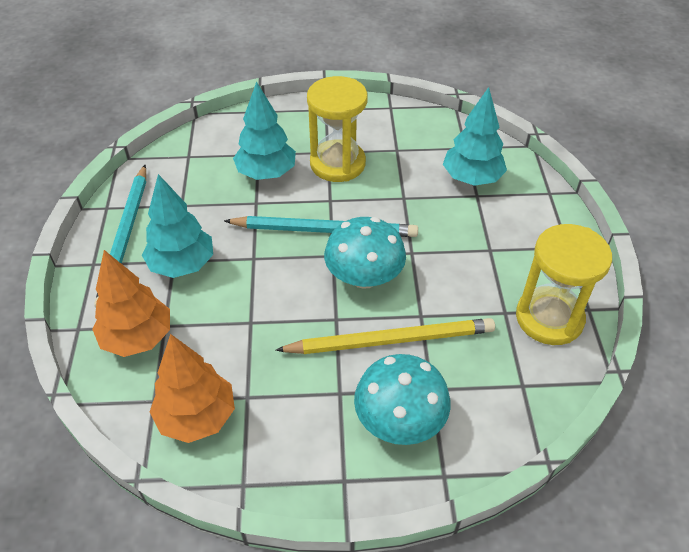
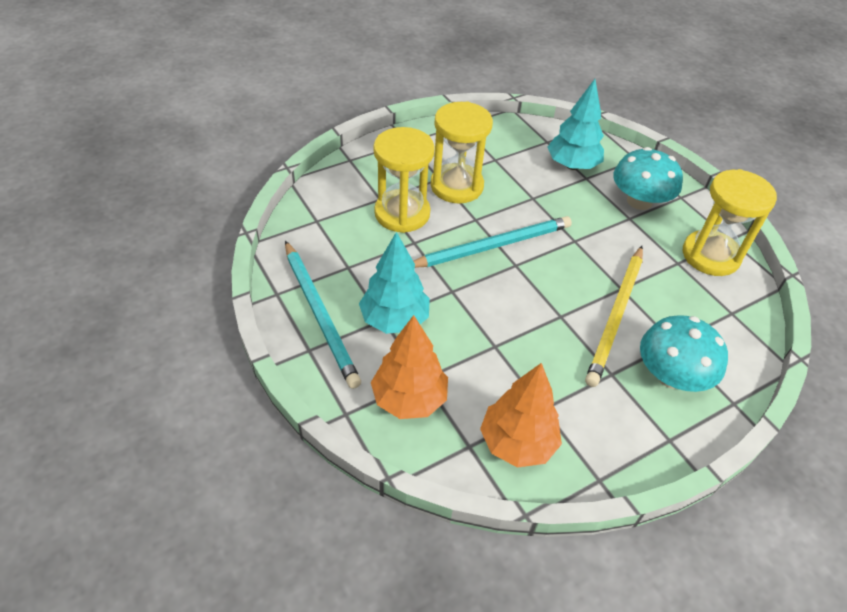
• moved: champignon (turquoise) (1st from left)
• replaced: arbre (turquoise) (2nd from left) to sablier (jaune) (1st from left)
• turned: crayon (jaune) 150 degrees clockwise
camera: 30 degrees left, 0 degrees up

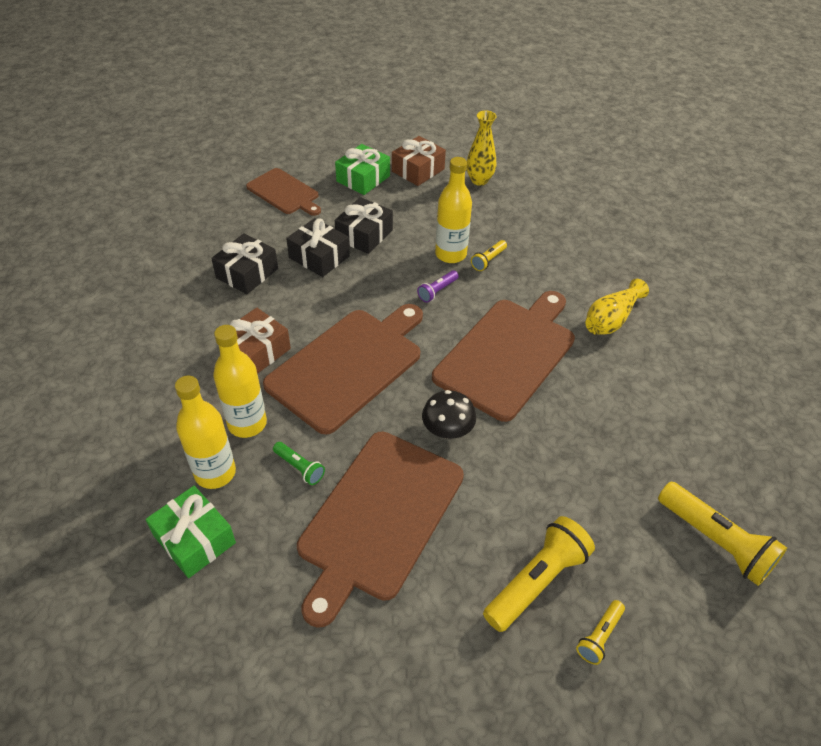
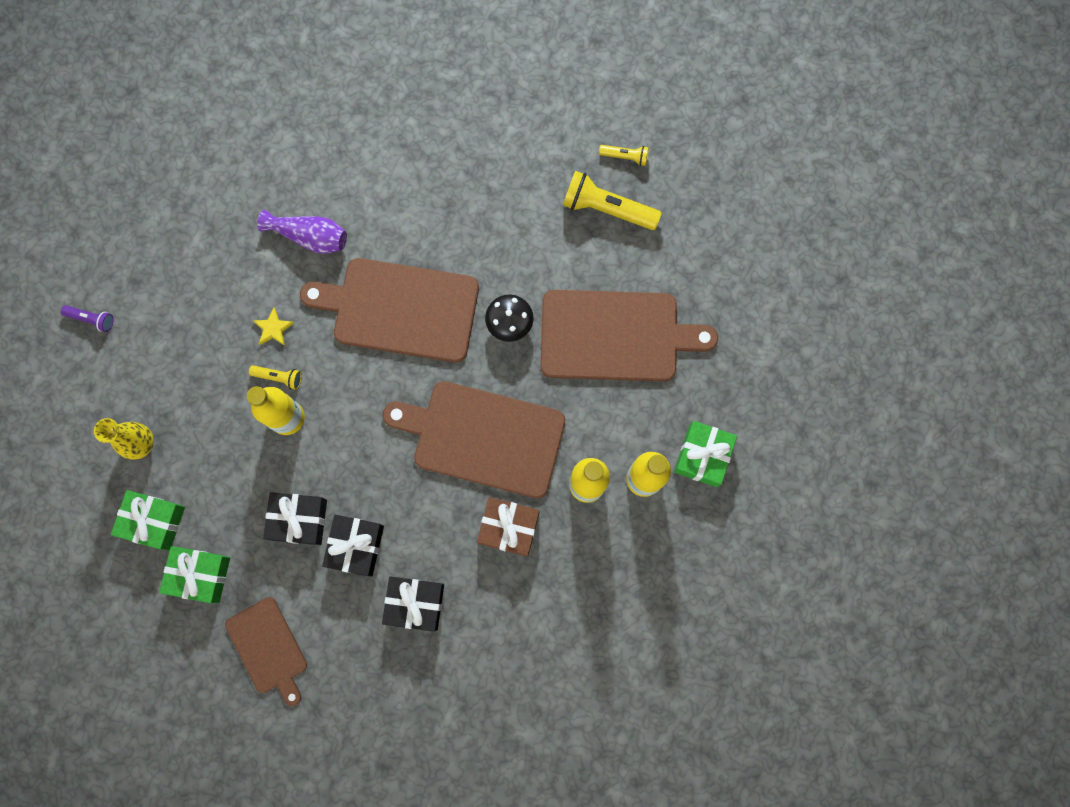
• removed: lampe de poche (vert)
• removed: lampe de poche (jaune) (4th from left)
• added: étoile (jaune)
• moved: lampe de poche (violet)
• recoloured: cadeau (marron) (2nd from left) to cadeau (vert) (1st from left)
• recoloured: vase (jaune) (2nd from left) to vase (violet)
• turned: planche à découper (marron) (1st from left) 135 degrees clockwise
camera: 115 degrees left, 30 degrees up

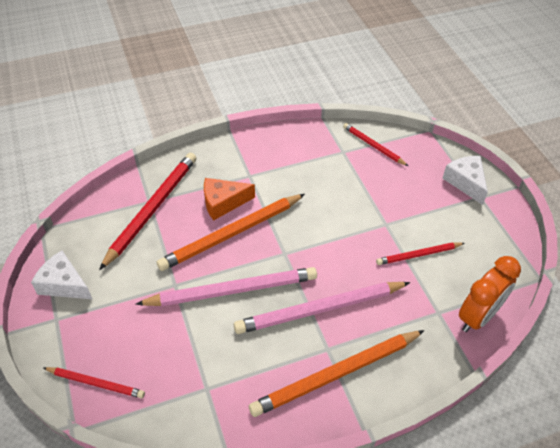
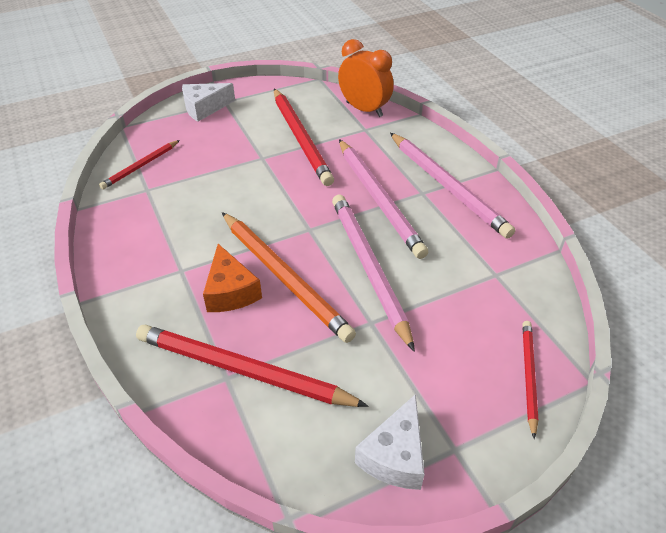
• recoloured: crayon (orange) (2nd from left) to crayon (rose) (3rd from left)
• resized: crayon (rouge) (4th from left in the first image) x1.83
camera: 95 degrees left, 5 degrees down

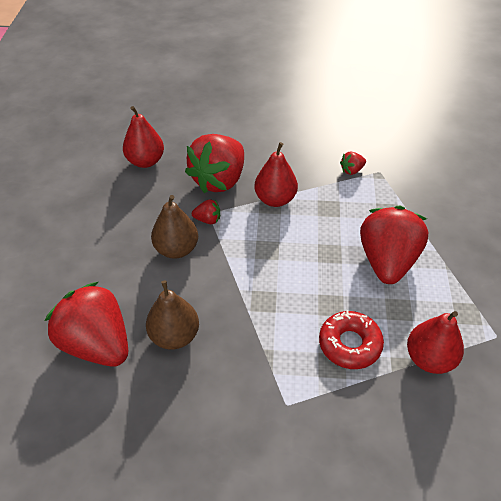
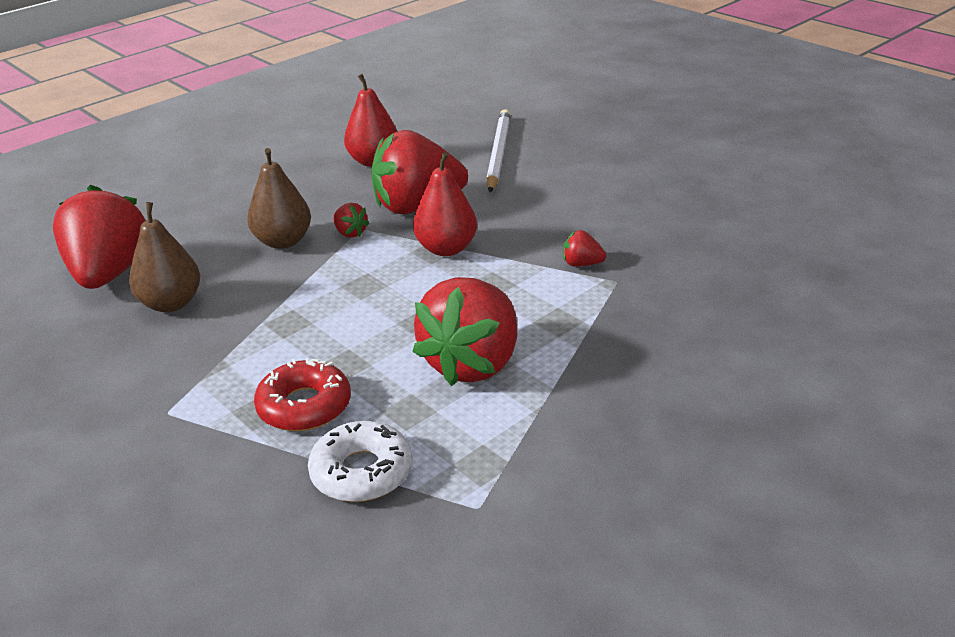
• added: crayon (blanc)
• replaced: poire (rouge) (3rd from left) to beignet (blanc)
• turned: fraise (rouge) (5th from left in the first image) 150 degrees clockwise
camera: 45 degrees right, 15 degrees down

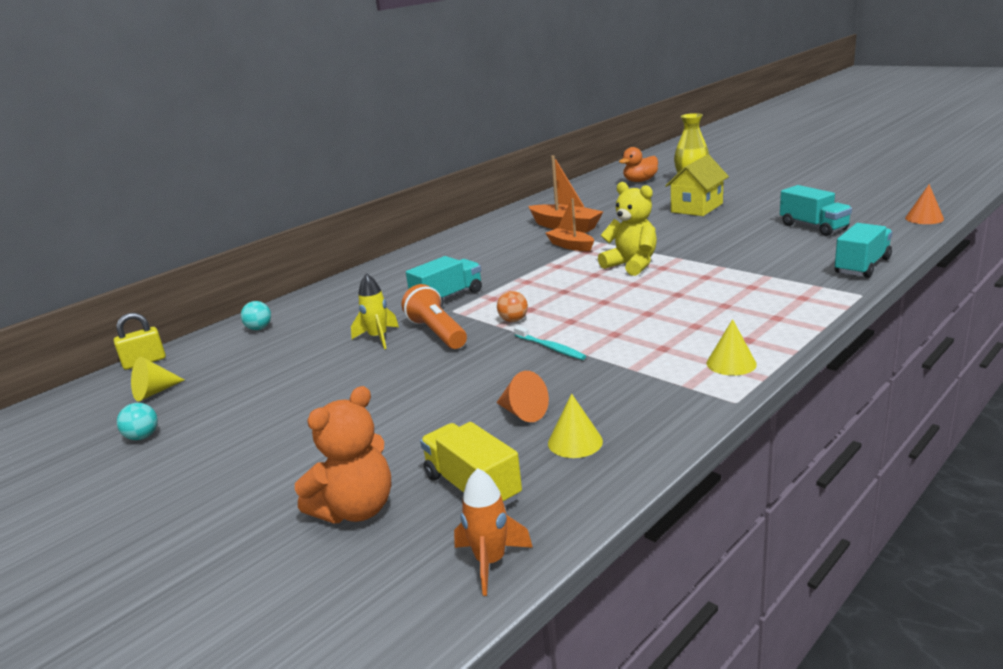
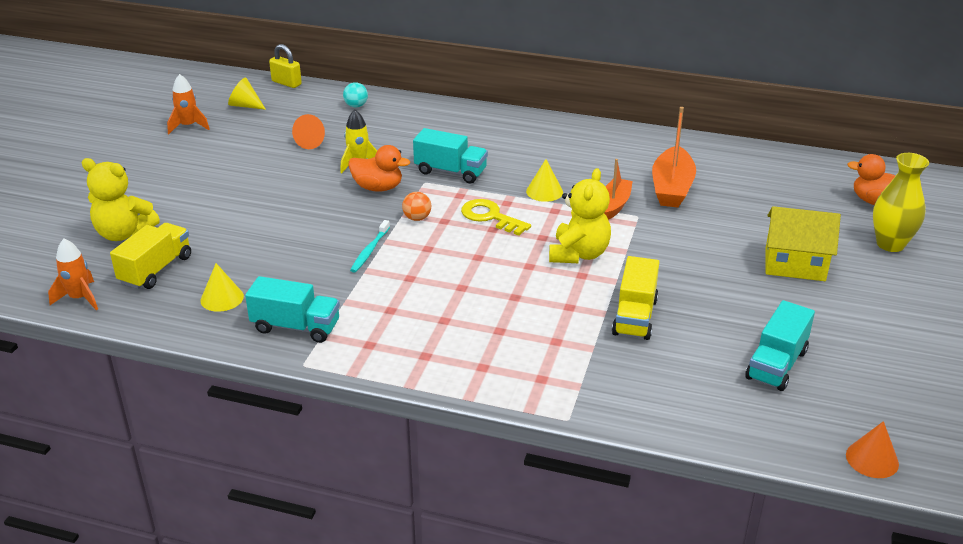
• added: clé (jaune)
• added: camion (jaune) (2nd from left)
• moved: cône (orange) (1st from left)
• moved: cône (jaune) (3rd from left)
• moved: camion (turquoise) (3rd from left in the first image) to camion (turquoise) (1st from left)
• replaced: balle (turquoise) (1st from left) to fusée (orange) (2nd from left)
• replaced: lampe de poche (orange) to canard (orange) (1st from left)
• recoloured: ours en peluche (orange) to ours en peluche (jaune) (1st from left)
camera: 60 degrees right, 10 degrees up

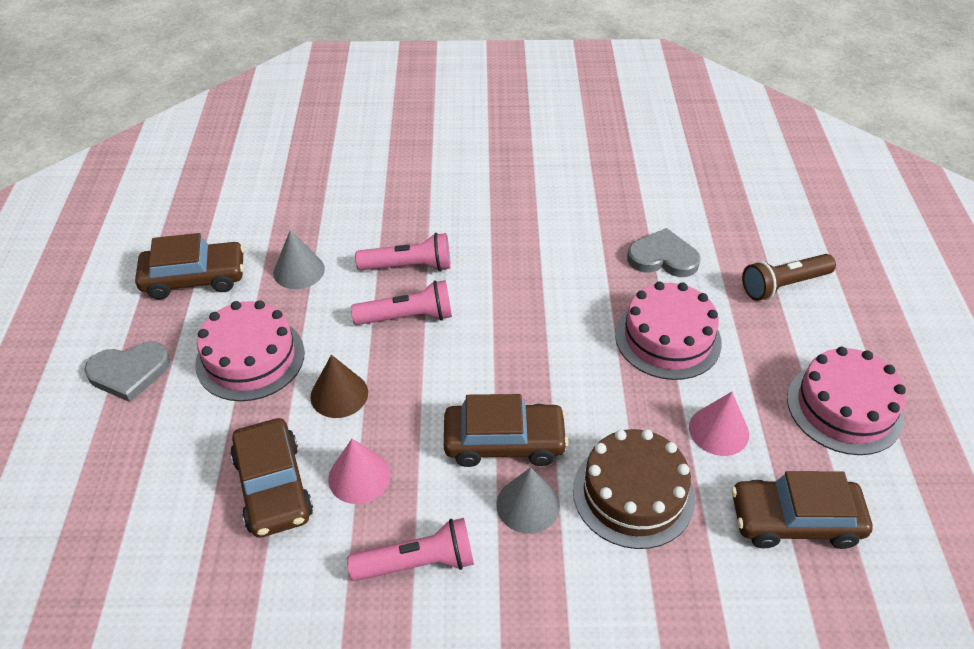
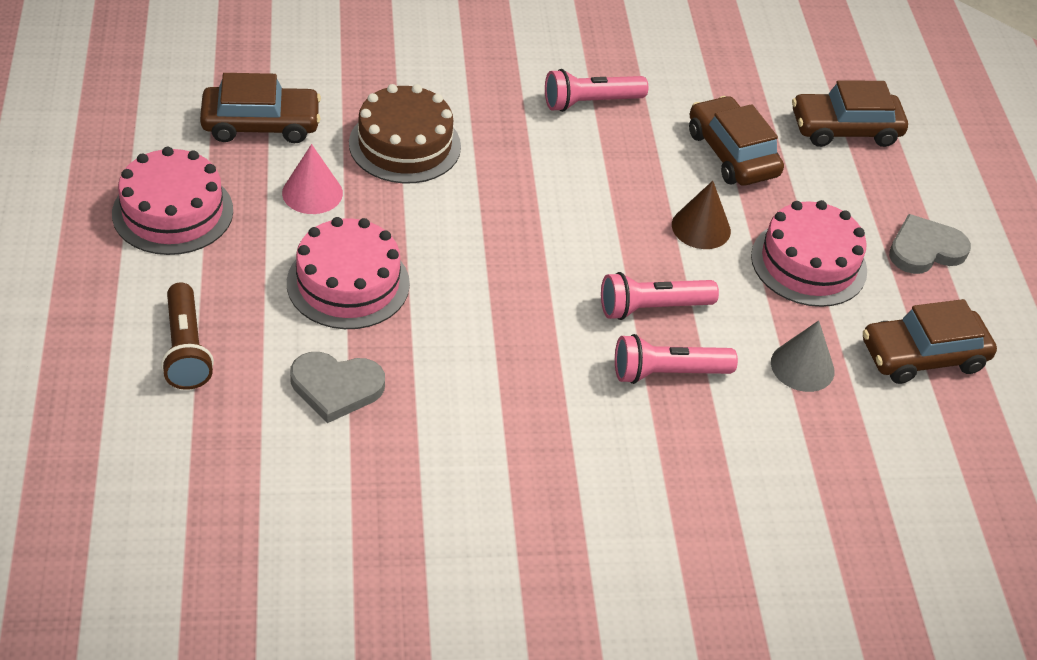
• removed: cône (rose) (1st from left)
• removed: cône (gris) (2nd from left)
• moved: voiture (marron) (3rd from left)
• turned: lampe de poche (marron) 105 degrees clockwise
camera: 170 degrees right, 0 degrees up

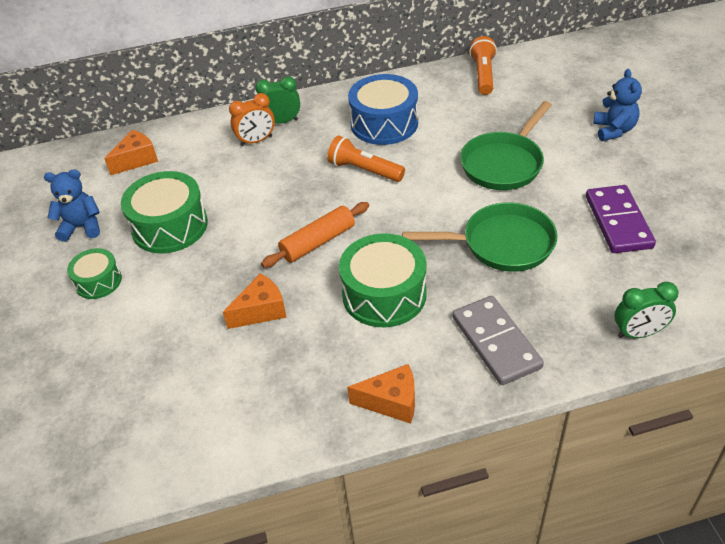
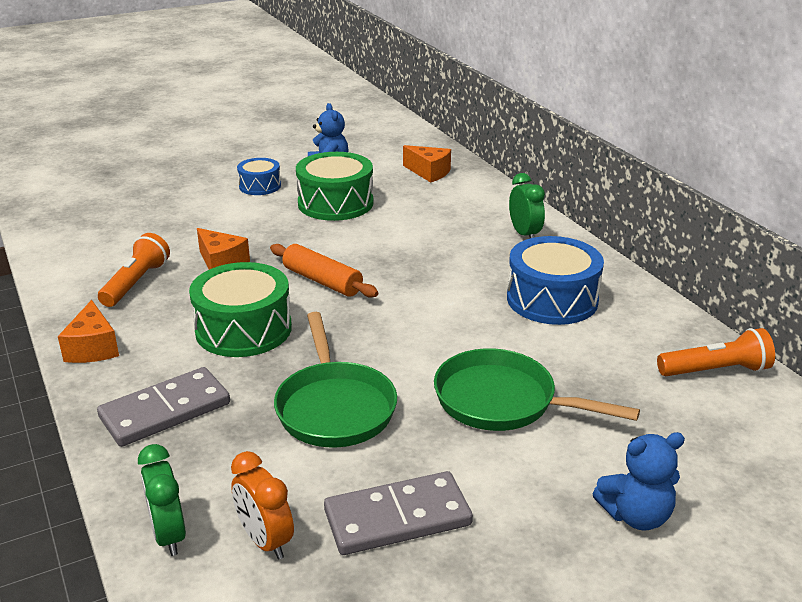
• moved: réveil (orange)
• moved: lampe de poche (orange) (1st from left)
• recoloured: tambour (vert) (1st from left) to tambour (bleu) (1st from left)
• recoloured: domino (violet) to domino (gris) (2nd from left)
camera: 75 degrees right, 15 degrees down

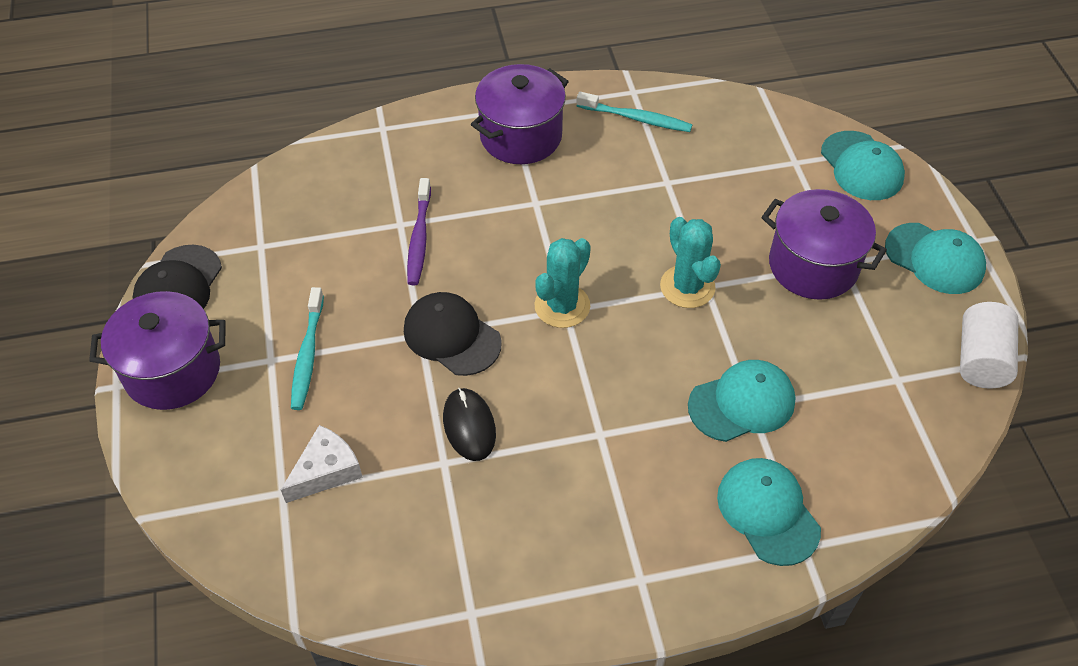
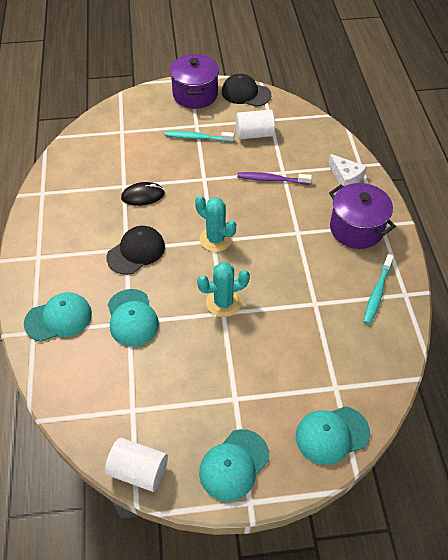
• removed: marmite (violet) (3rd from left)
• added: cylindre (blanc) (2nd from left)
• moved: fromage (blanc)
• moved: casquette (noir) (2nd from left in the first image) to casquette (noir) (1st from left)
camera: 95 degrees right, 0 degrees up

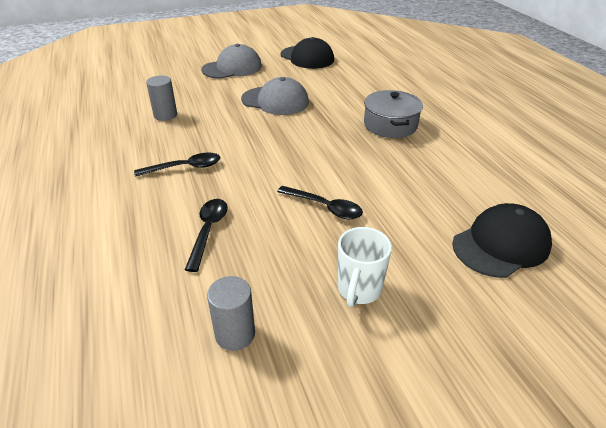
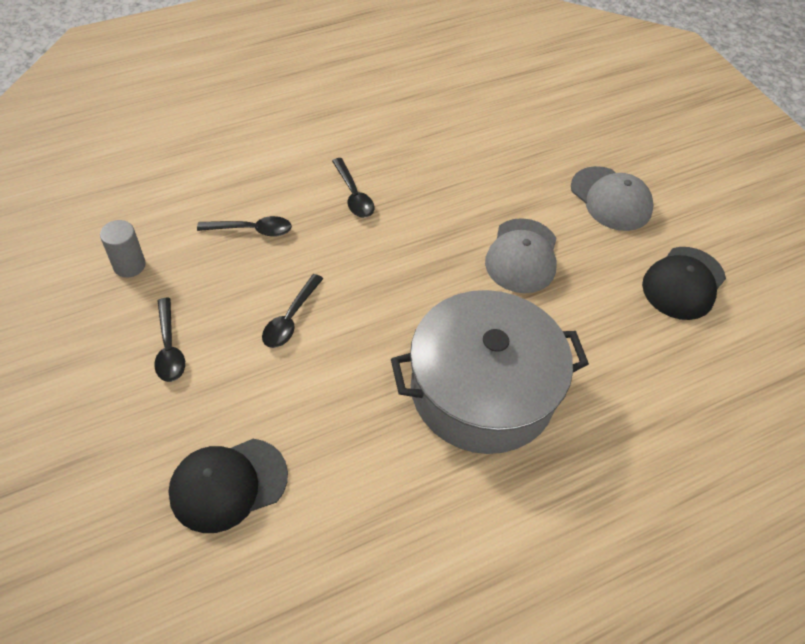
• removed: cylindre (gris) (1st from left)
• replaced: tasse (blanc) to cuillère (noir) (1st from left)
• turned: casquette (noir) (2nd from left in the first image) 105 degrees clockwise
• resized: marmite (gris) x1.88
camera: 80 degrees right, 15 degrees up

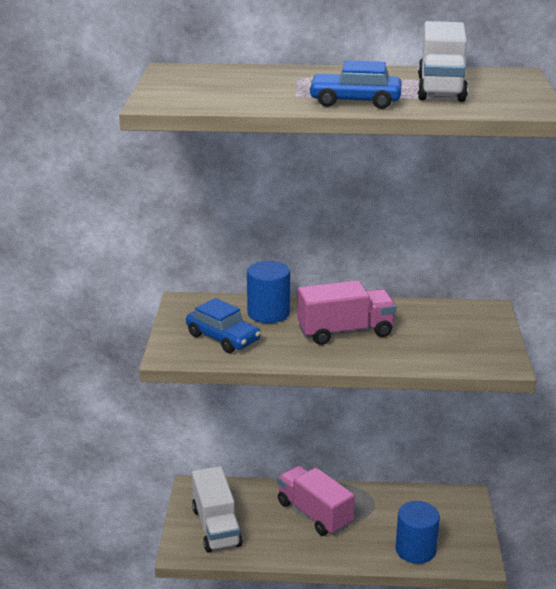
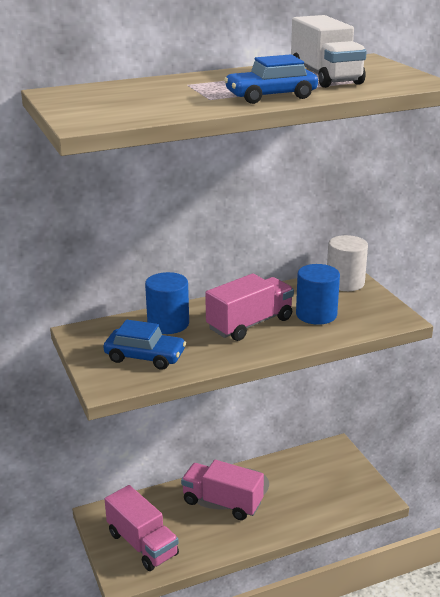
• added: cylindre (blanc)
• moved: cylindre (bleu) (2nd from left)
• recoloured: camion (blanc) (1st from left) to camion (rose) (1st from left)
camera: 25 degrees left, 0 degrees up

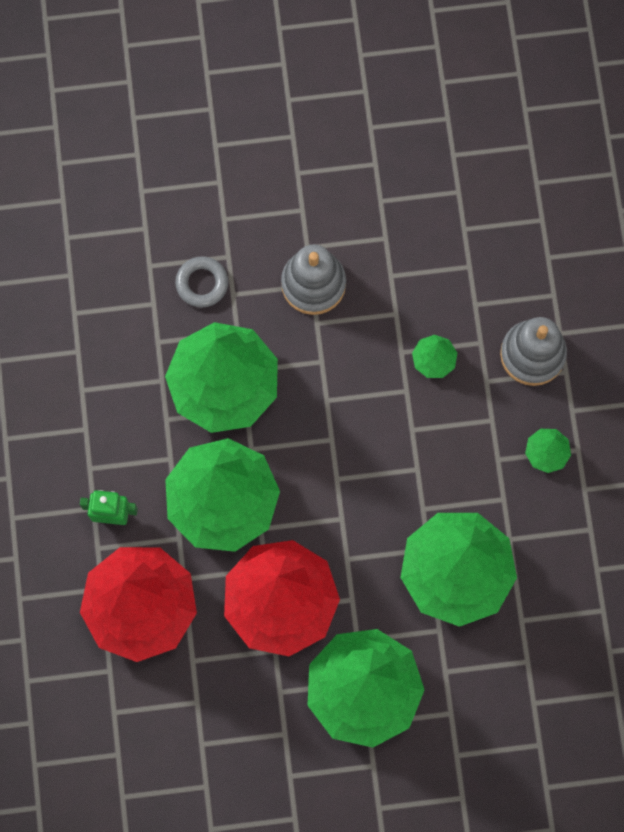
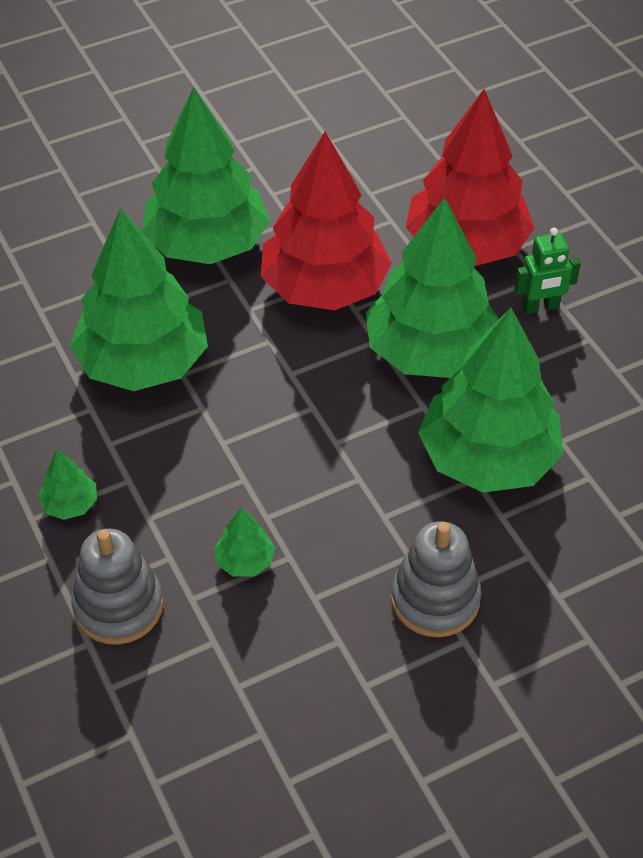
• removed: anneau (gris)
camera: 160 degrees right, 25 degrees down

